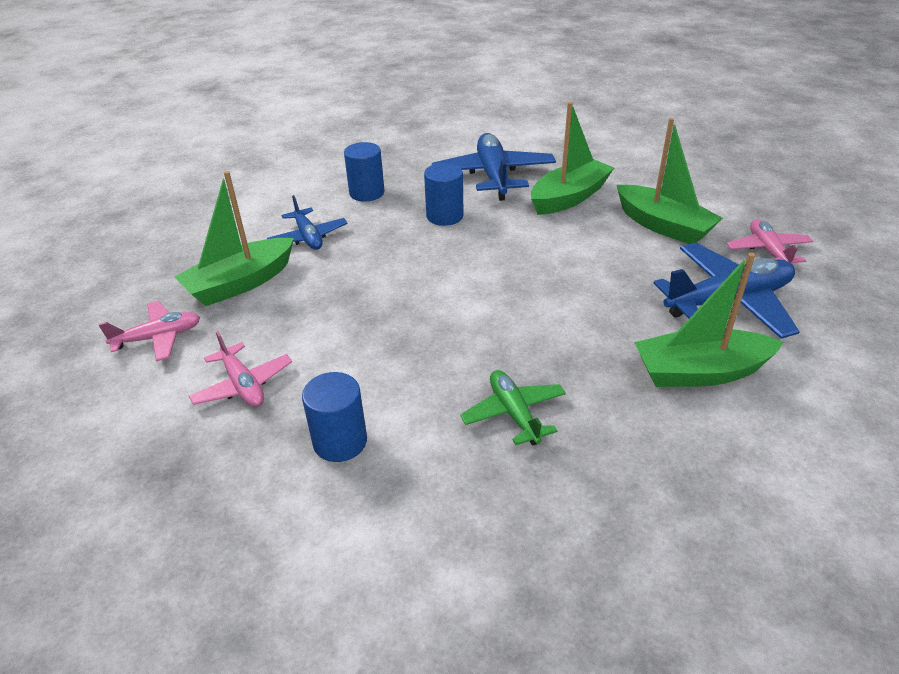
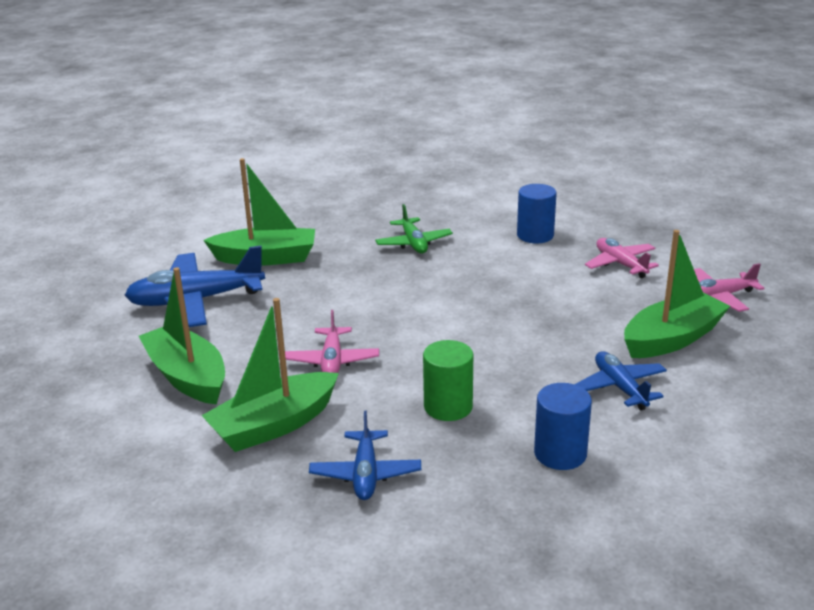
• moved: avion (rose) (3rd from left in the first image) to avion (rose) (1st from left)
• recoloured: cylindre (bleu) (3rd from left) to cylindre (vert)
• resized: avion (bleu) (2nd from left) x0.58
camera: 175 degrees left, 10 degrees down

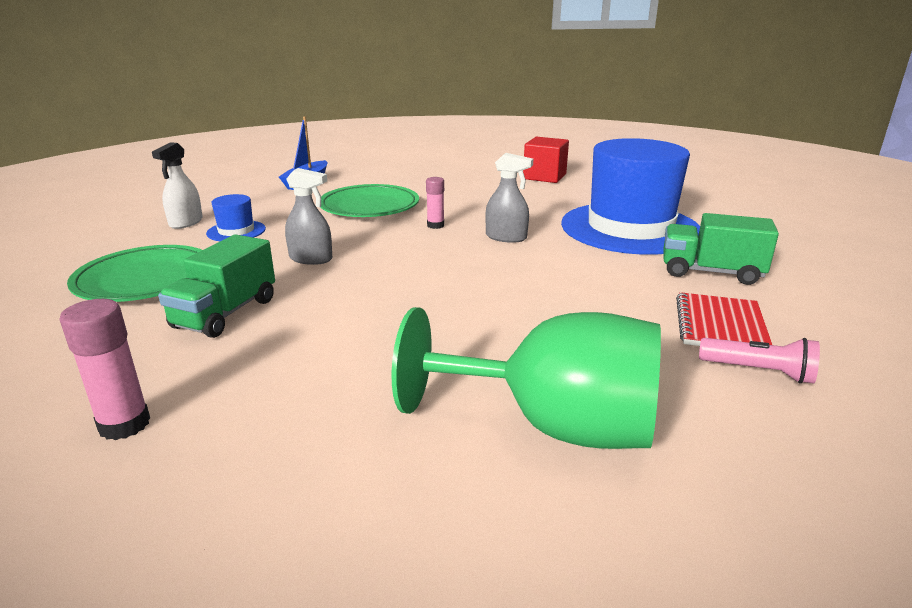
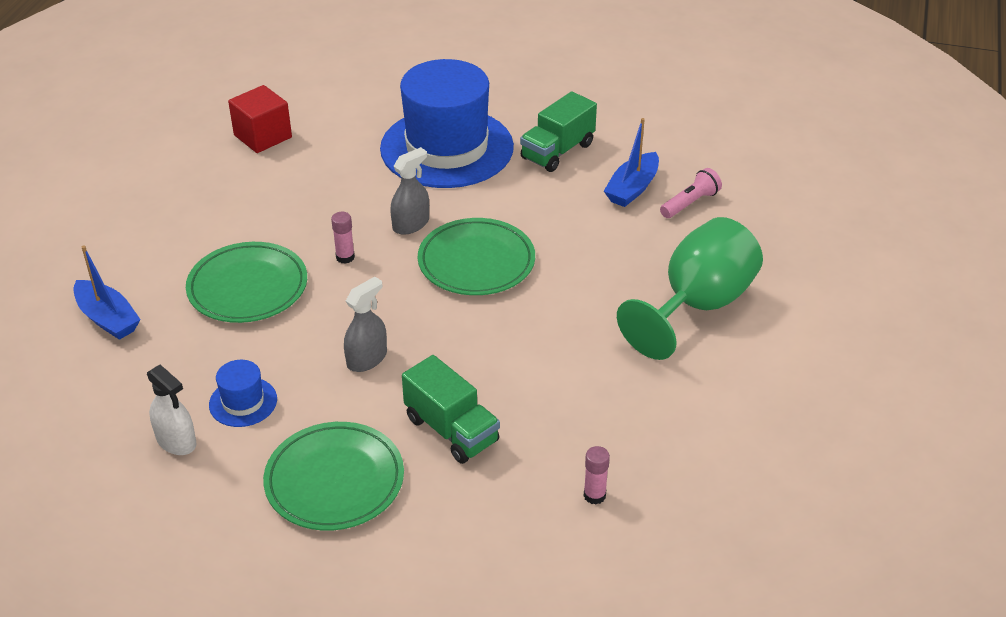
• added: assiette (vert) (3rd from left)
• replaced: carnet (rouge) to bateau (bleu) (2nd from left)
• resized: bâton de colle (rose) (1st from left in the first image) x0.66
camera: 65 degrees left, 15 degrees up

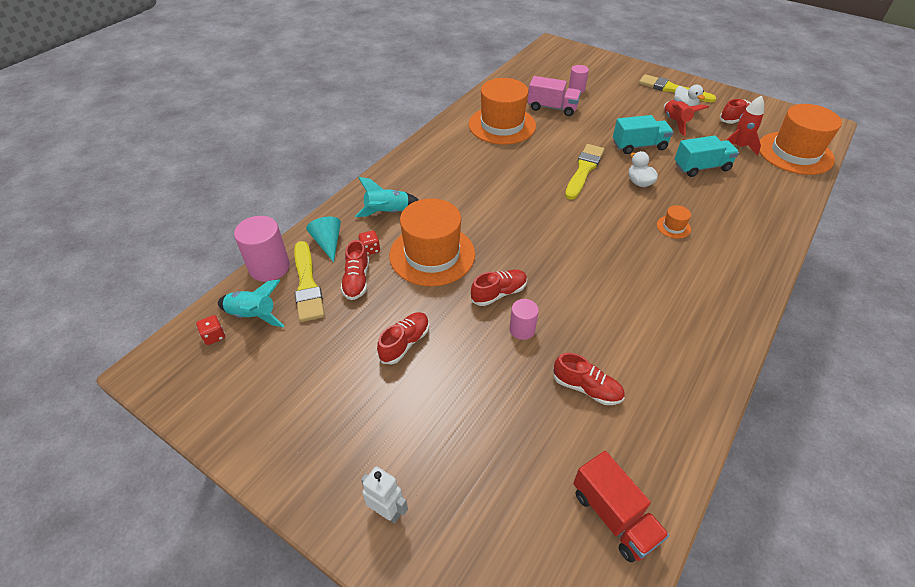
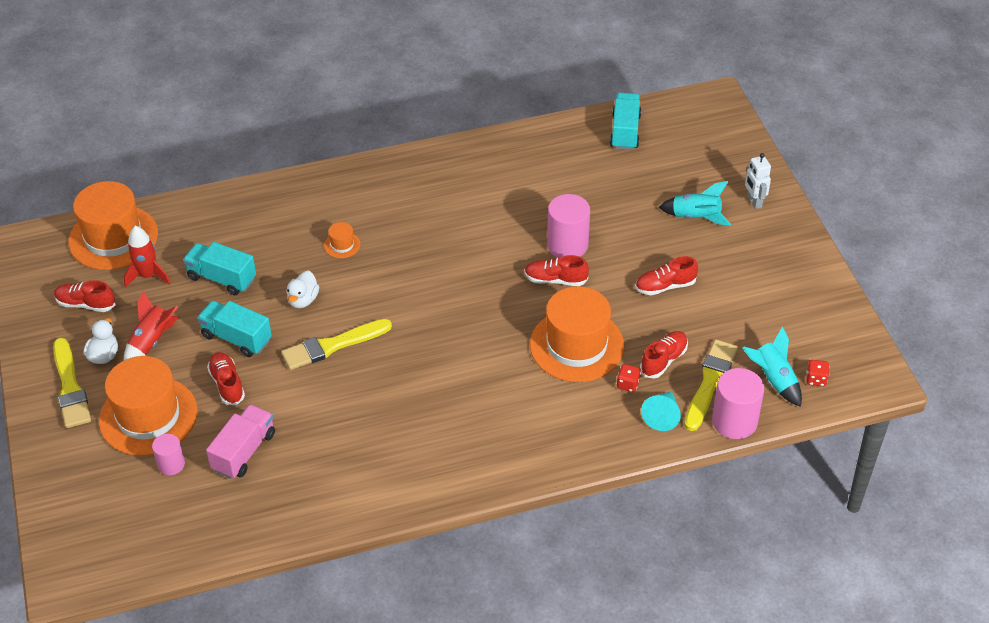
• moved: fusée (turquoise) (2nd from left in the first image) to fusée (turquoise) (1st from left)
• moved: chapeau (orange) (2nd from left)
• moved: chaussure (rouge) (4th from left in the first image) to chaussure (rouge) (2nd from left)
• recoloured: camion (rouge) to camion (turquoise) (3rd from left)
• turned: camion (rose) 60 degrees clockwise
• resized: cylindre (rose) (2nd from left) x1.71
camera: 140 degrees left, 0 degrees up

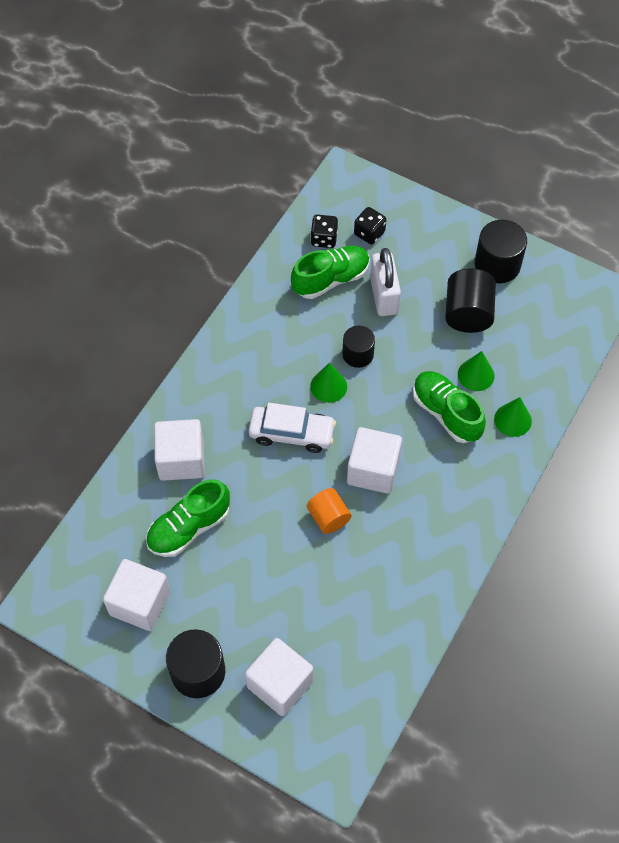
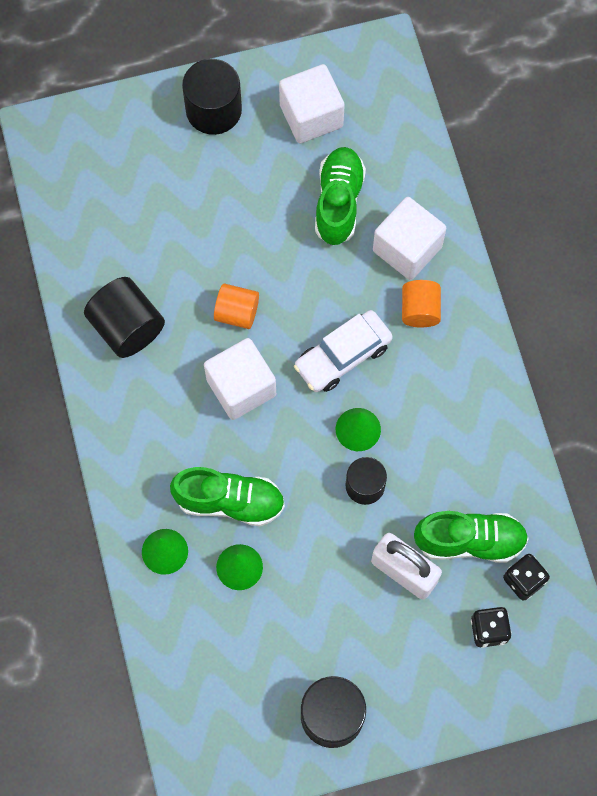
• removed: cube (blanc) (3rd from left)
• added: cylindre (orange) (2nd from left)
• moved: cylindre (noir) (3rd from left in the first image) to cylindre (noir) (1st from left)
• turned: chaussure (vert) (2nd from left in the first image) 105 degrees counterclockwise
camera: 135 degrees right, 10 degrees up

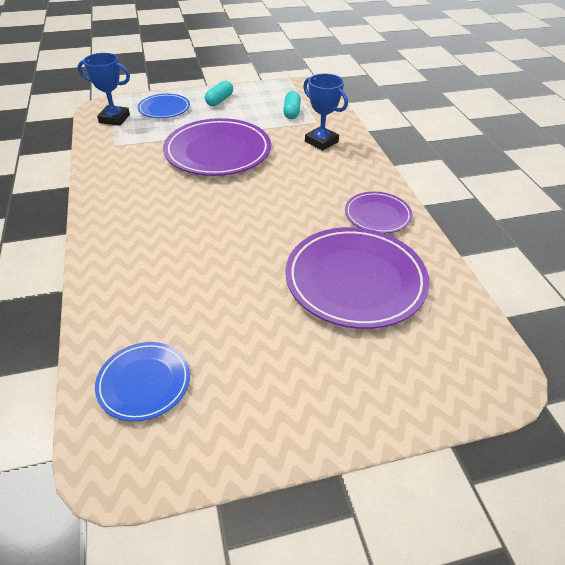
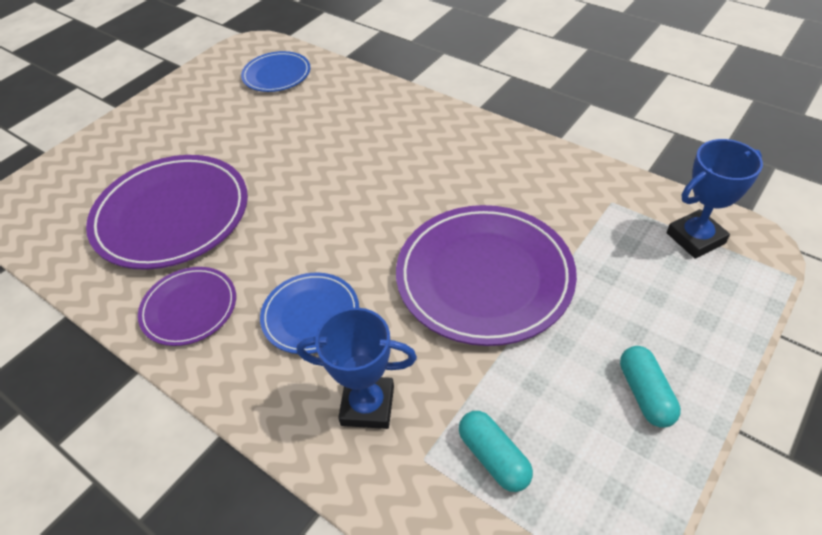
• moved: assiette (bleu) (2nd from left)
camera: 145 degrees right, 5 degrees up

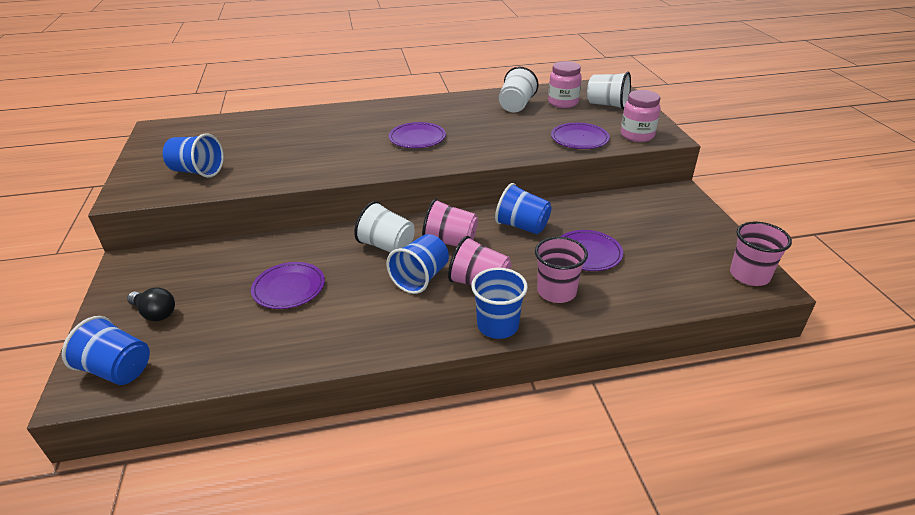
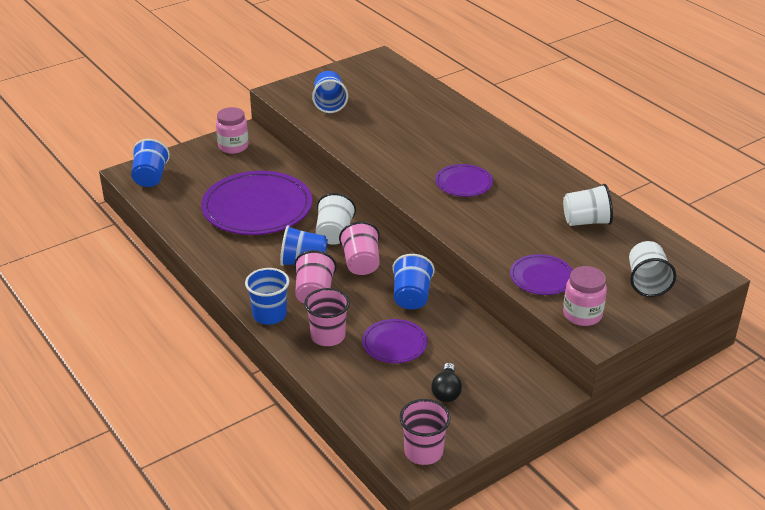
• moved: ampoule (noir)
• moved: bocal (rose) (1st from left)
• resized: assiette (violet) (1st from left) x1.97
camera: 65 degrees right, 0 degrees up

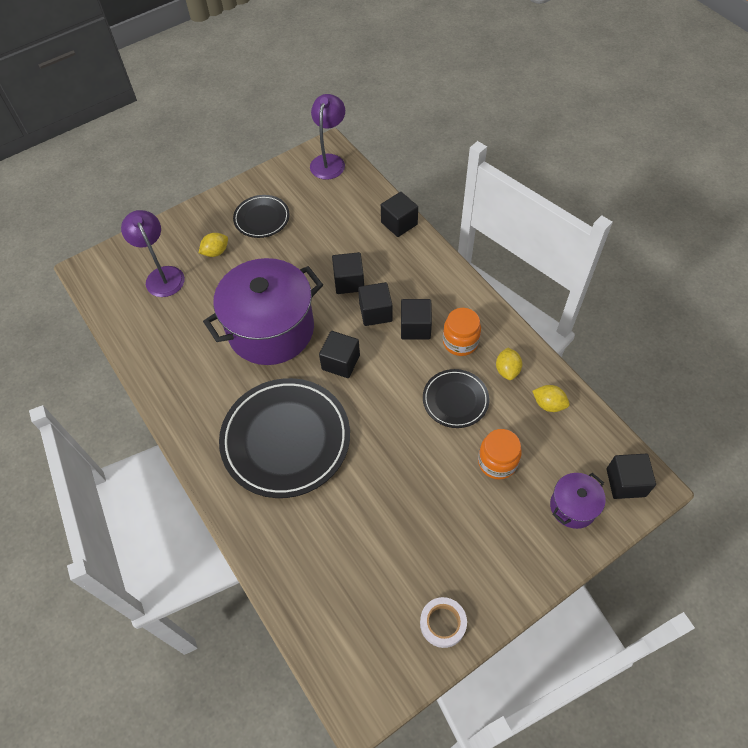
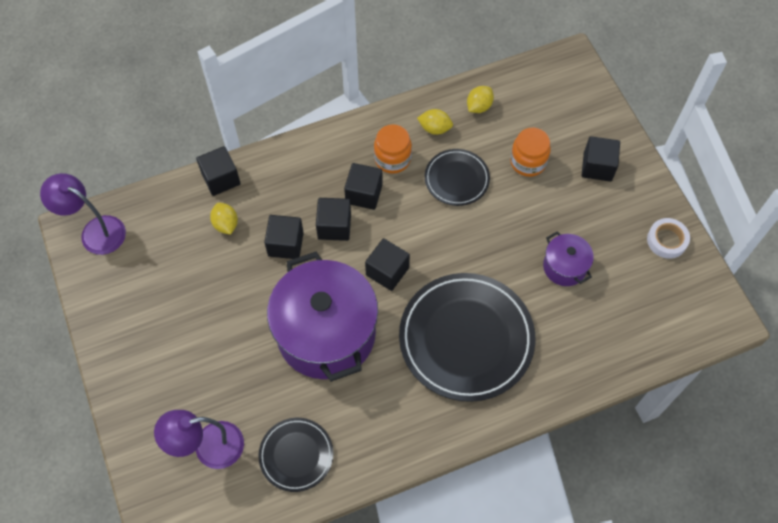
• moved: citron (jaune) (1st from left)
• moved: assiette (noir) (1st from left)
• moved: marmite (violet) (2nd from left)
• moved: cube (noir) (6th from left)
camera: 80 degrees left, 5 degrees up

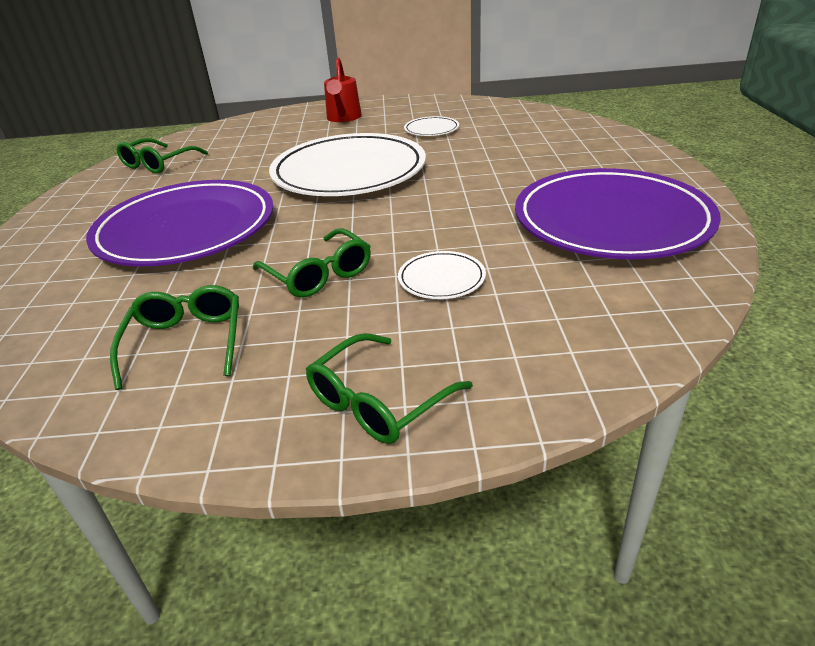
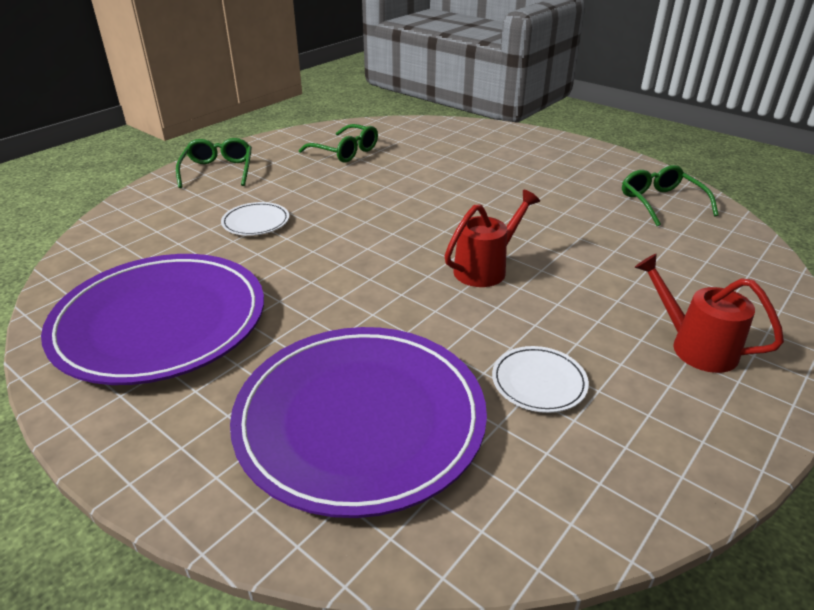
• removed: lunettes (vert) (3rd from left)
• moved: assiette (violet) (1st from left in the first image) to assiette (violet) (2nd from left)
• replaced: assiette (blanc) (1st from left) to arrosoir (rouge) (1st from left)
camera: 130 degrees right, 0 degrees up

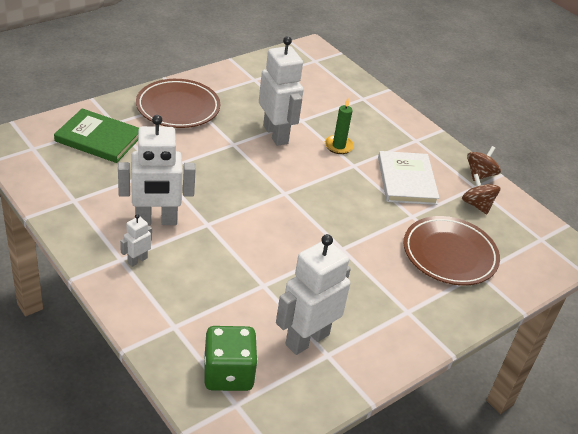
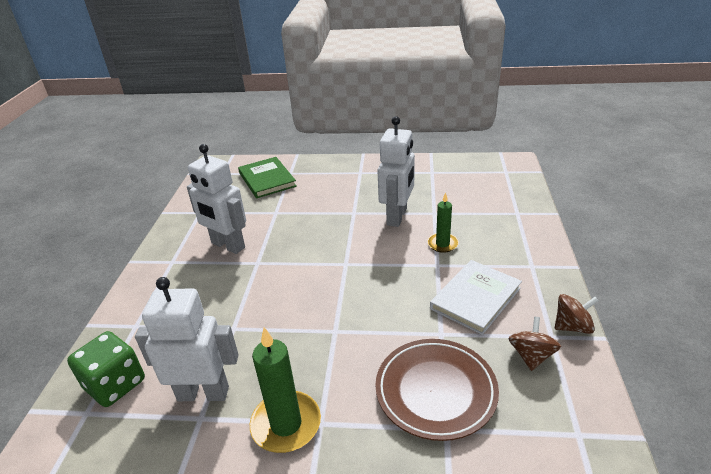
• removed: robot (blanc) (1st from left)
• removed: assiette (marron) (1st from left)
• added: bougie (vert) (1st from left)
camera: 50 degrees right, 5 degrees down

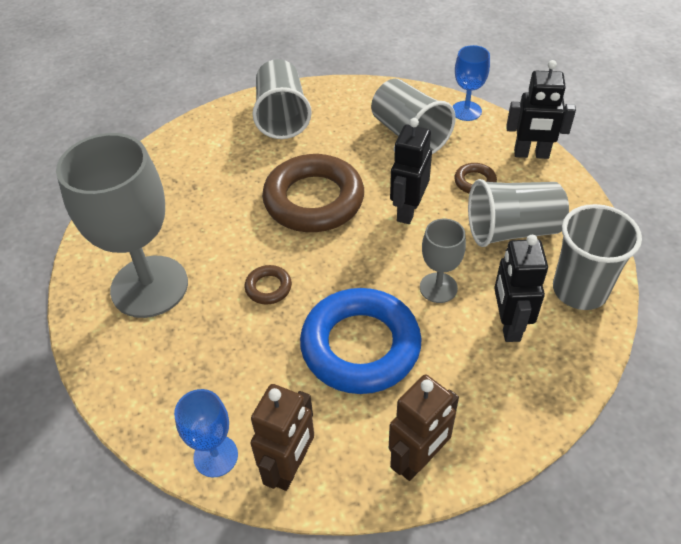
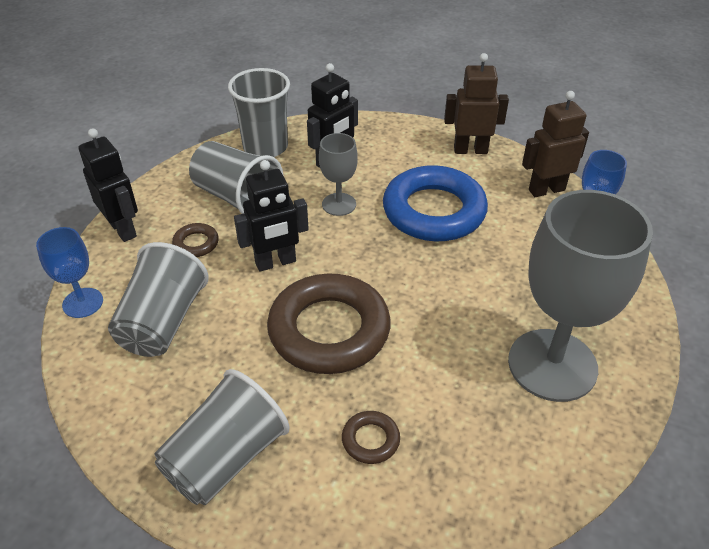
• moved: anneau (marron) (1st from left in the first image) to anneau (marron) (3rd from left)
camera: 135 degrees left, 5 degrees down

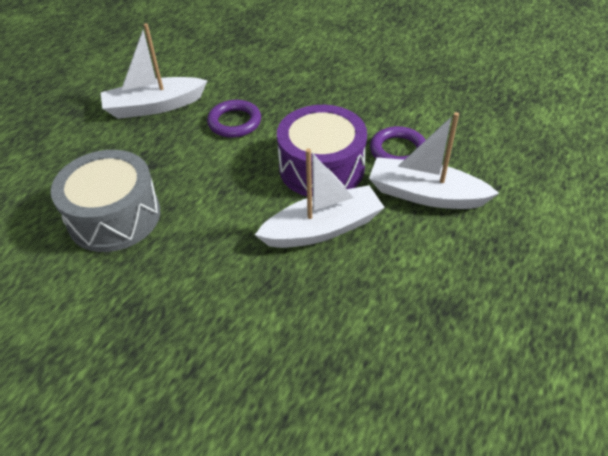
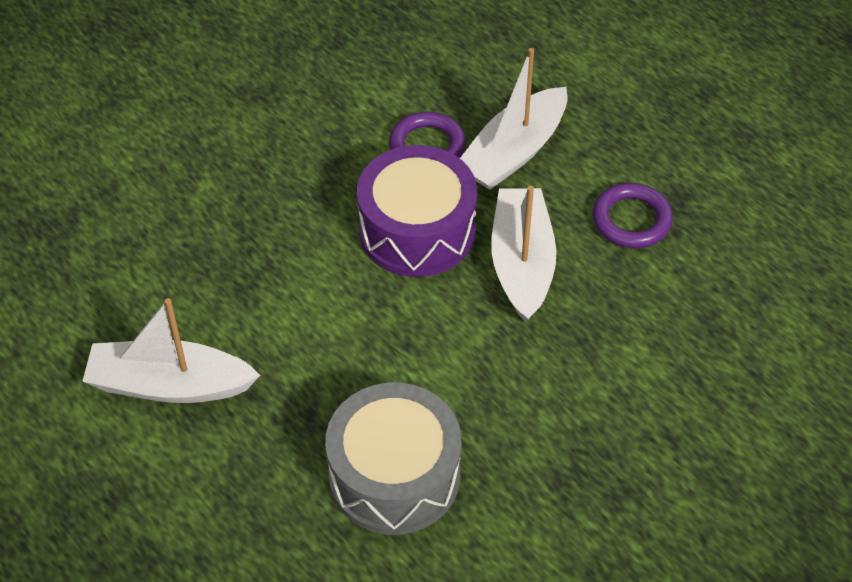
• moved: anneau (violet) (1st from left in the first image) to anneau (violet) (2nd from left)
• turned: bateau (blanc) (1st from left) 90 degrees clockwise
camera: 70 degrees left, 5 degrees up

